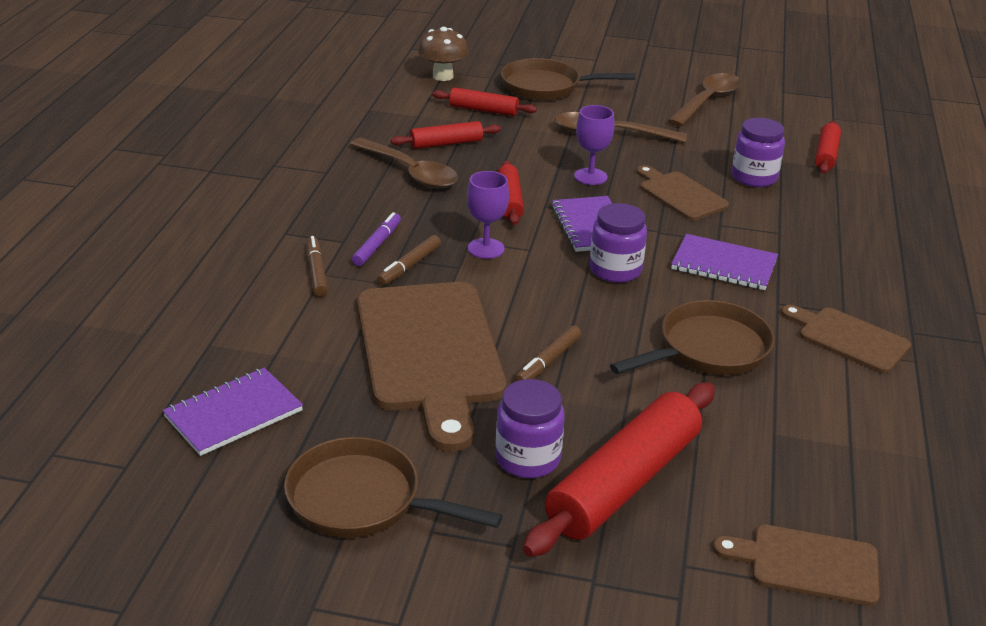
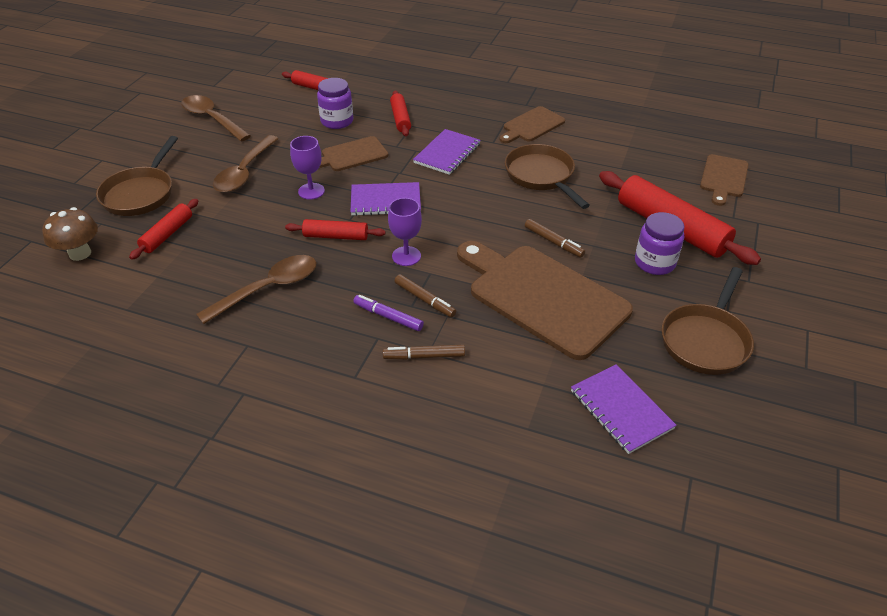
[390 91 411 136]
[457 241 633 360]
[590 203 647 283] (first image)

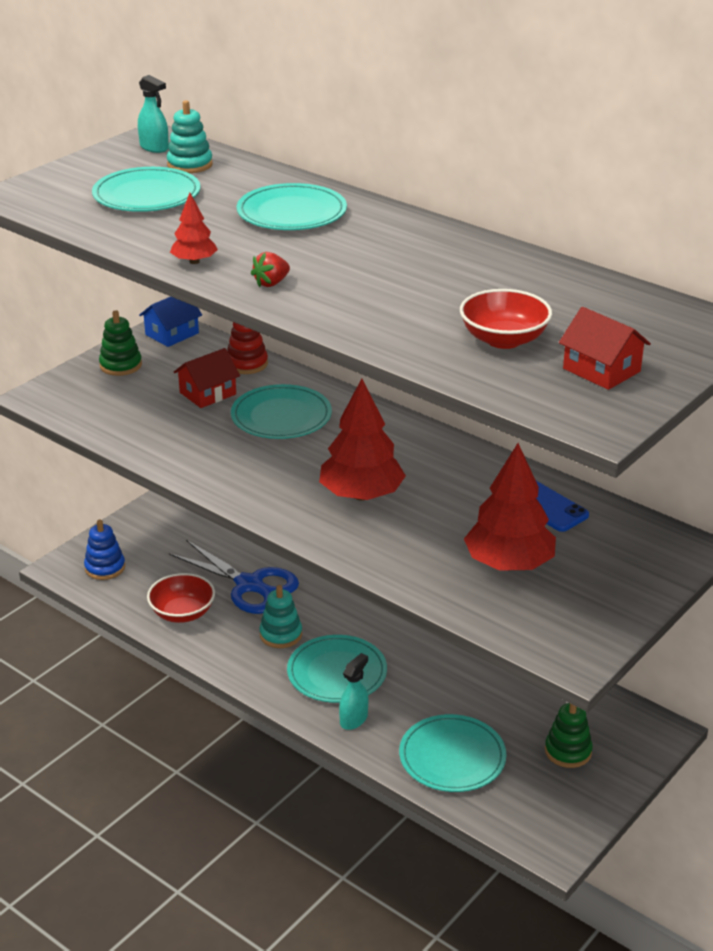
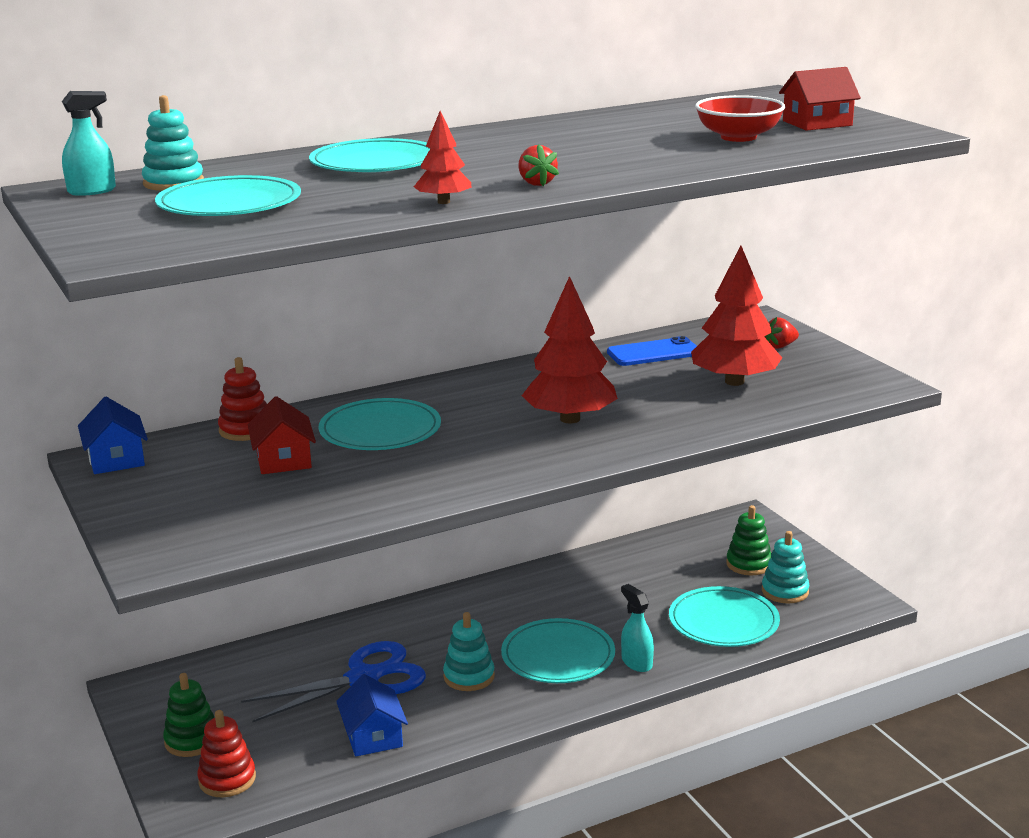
[163 673 214 757]
[197 710 256 797]
[336 674 408 756]
[762 531 810 603]
[764 317 799 349]

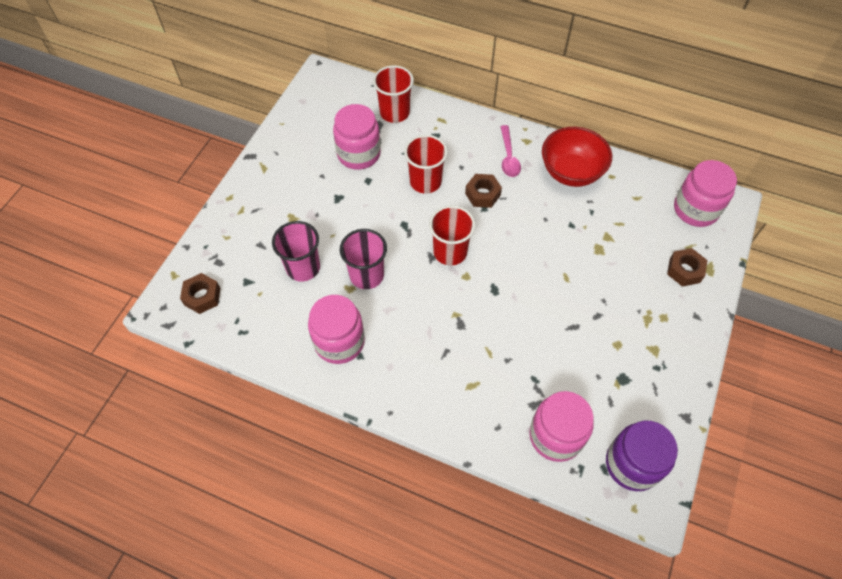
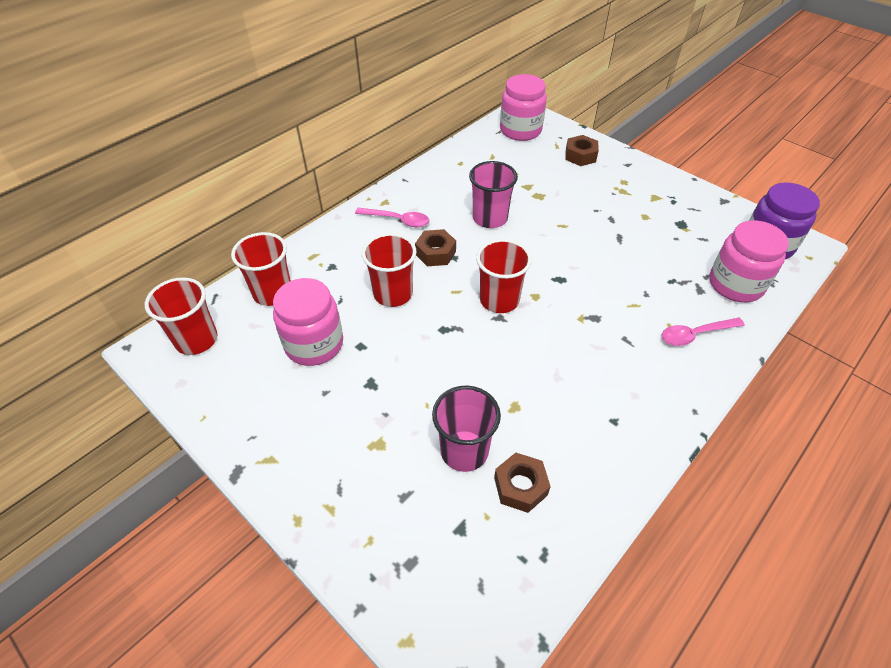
[145 277 217 355]
[469 161 518 228]
[494 453 551 513]
[661 318 745 346]
[308 295 365 364] (first image)
[542 127 612 187] (first image)

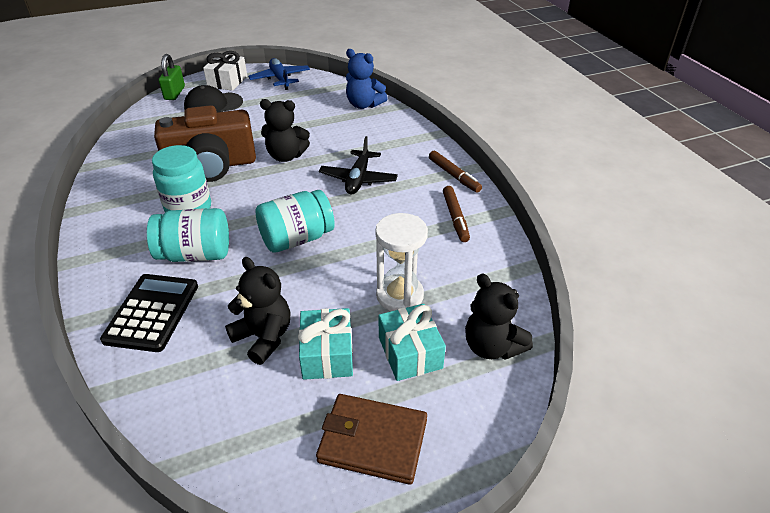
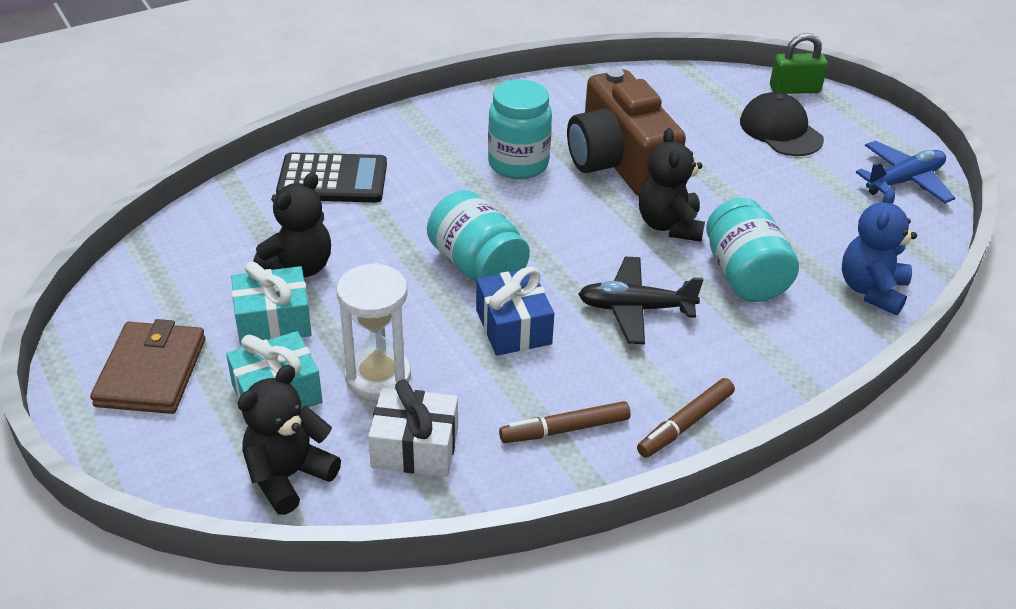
[368 379 458 477]
[476 267 554 356]
[706 198 799 302]

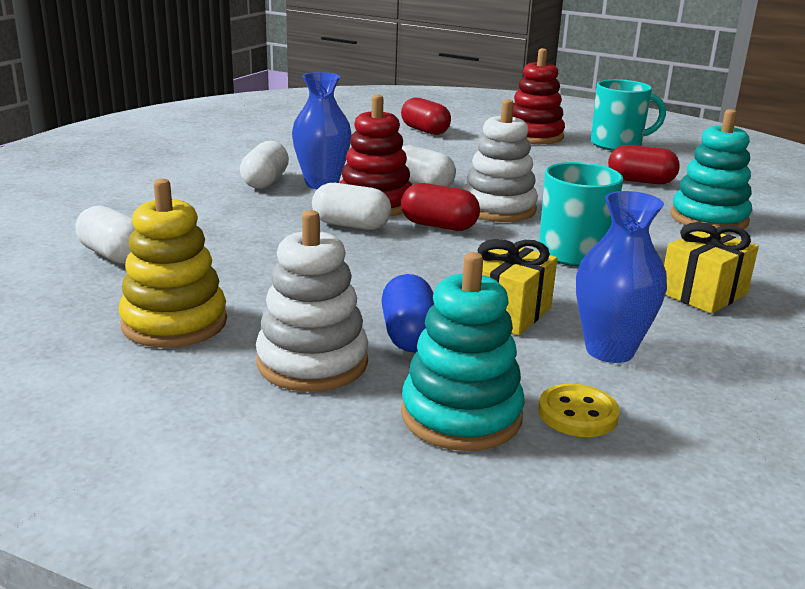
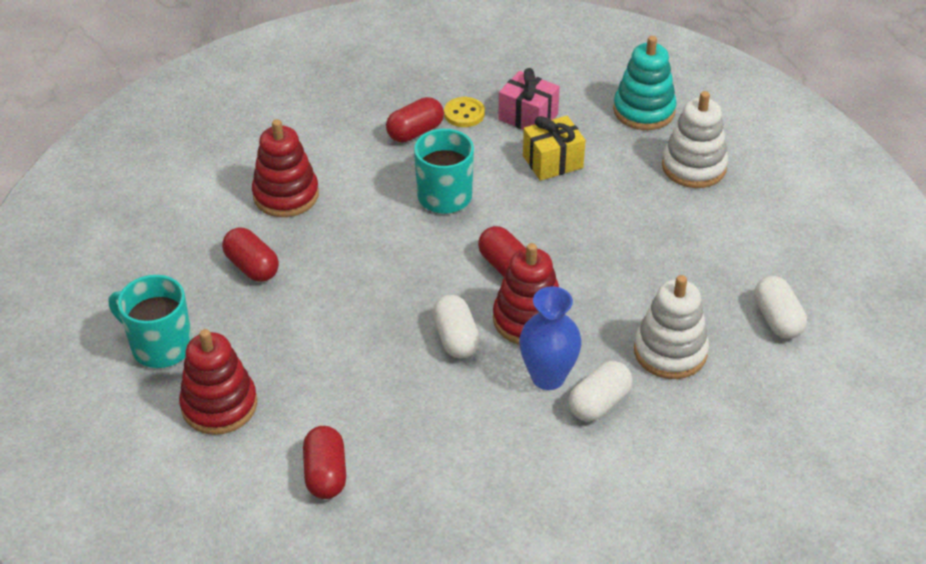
[252 119 319 217]
[386 97 444 142]
[444 97 485 127]
[498 68 560 130]
[634 275 709 379]
[119 179 227 348] (first image)
[312 183 392 230] (first image)
[381 274 434 353] (first image)

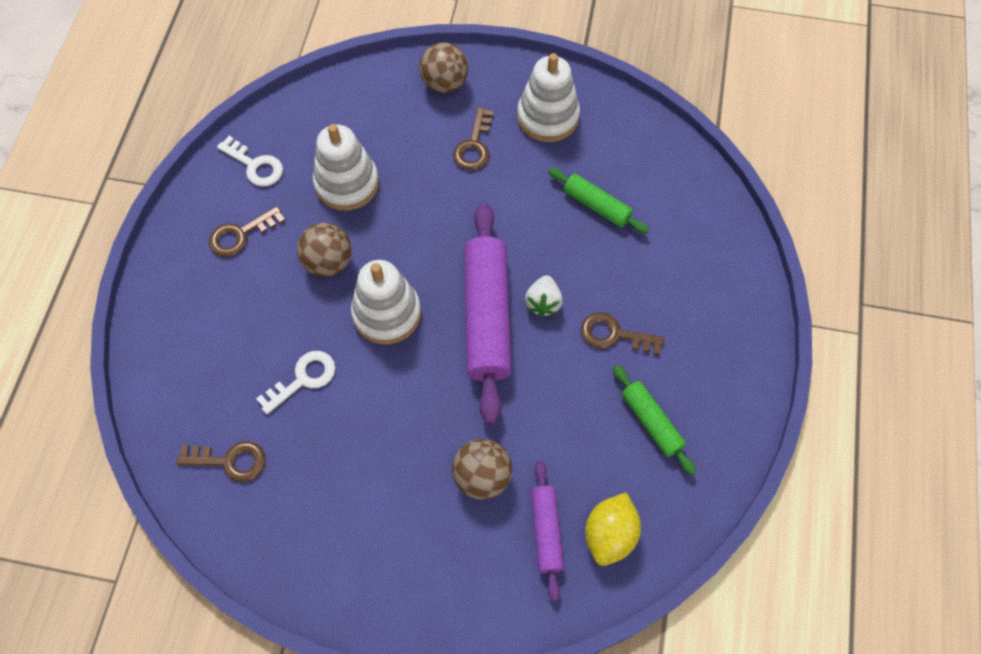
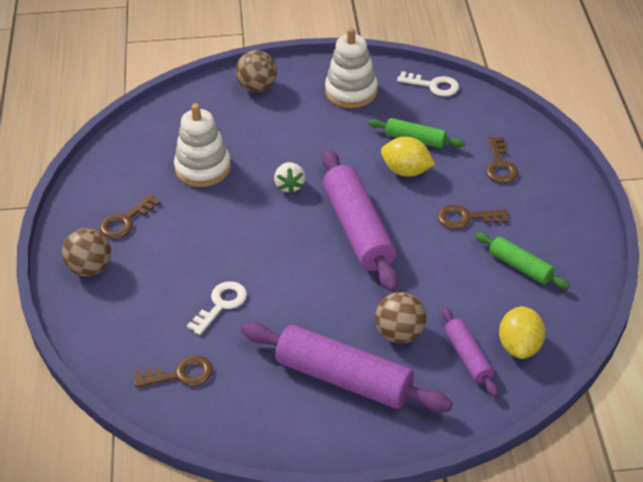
[62 228 111 276]
[242 322 452 412]
[274 162 305 194]
[381 137 435 177]
[397 71 459 96]
[486 137 518 183]
[351 260 421 344] (first image)

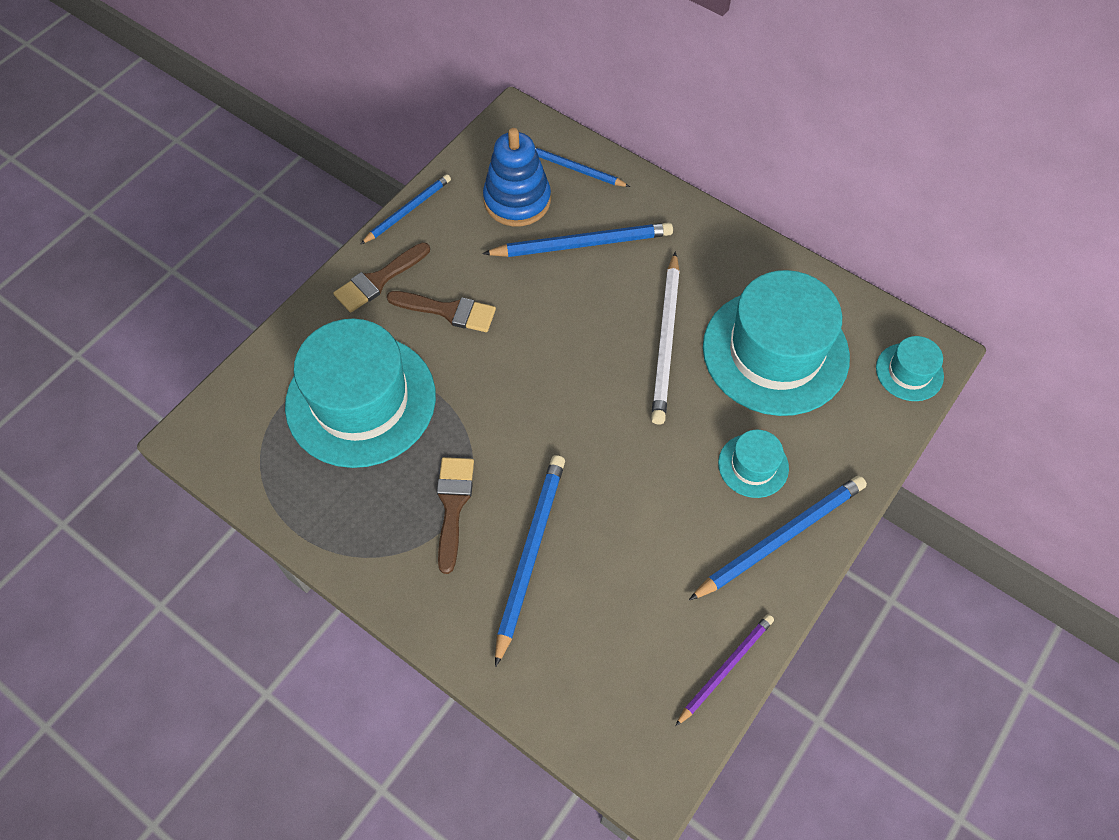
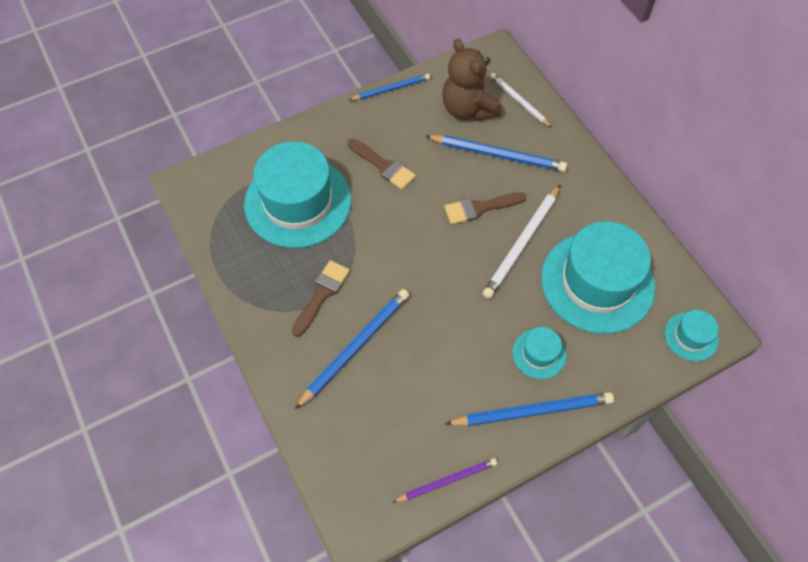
[442 39 502 121]
[444 192 526 225]
[490 73 552 128]

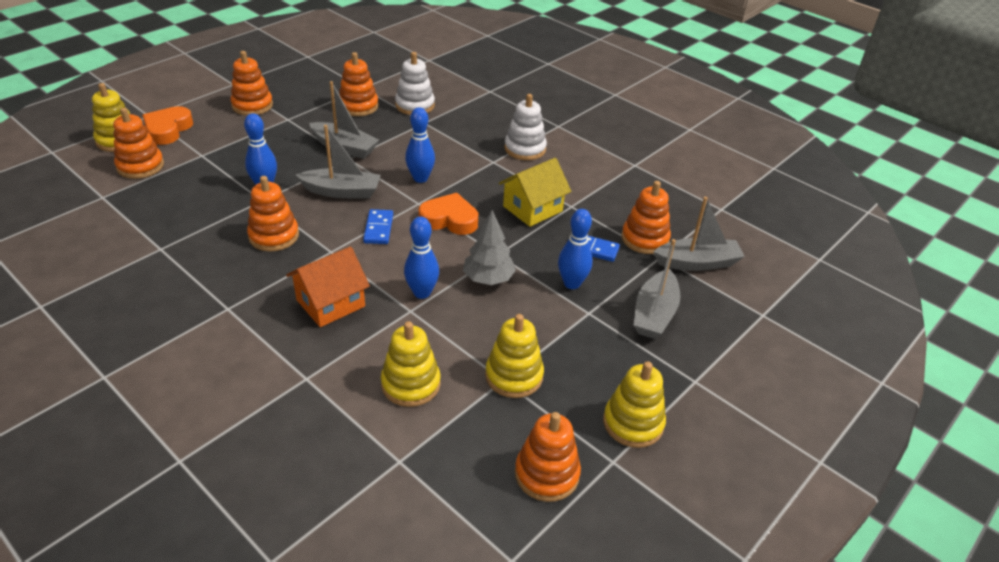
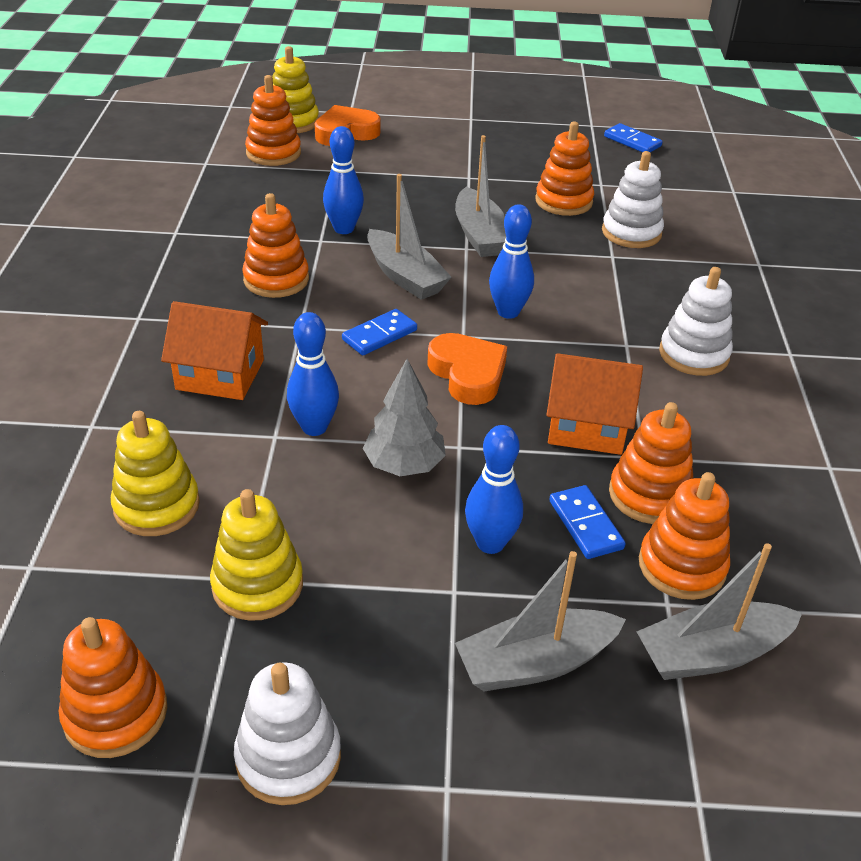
[234 662 341 805]
[547 353 643 455]
[604 123 663 152]
[609 402 694 524]
[637 543 802 680]

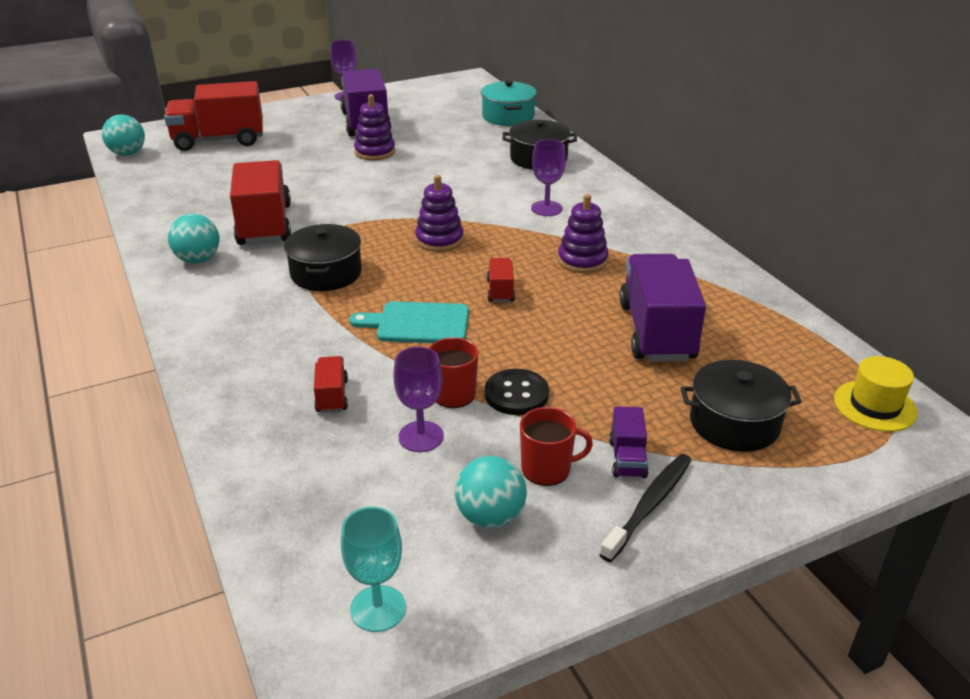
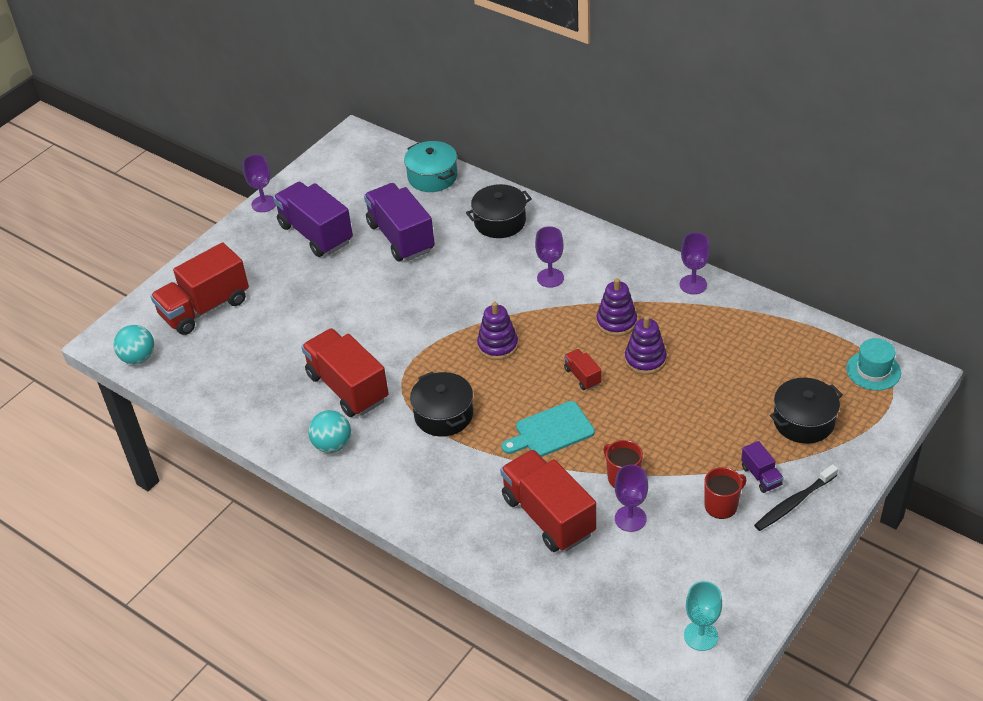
[364 183 435 261]
[500 449 596 552]
[625 316 667 375]
[680 233 710 294]
[754 464 838 531]
[846 338 901 390]
[455 456 527 529] (first image)
[485 369 549 415] (first image)

